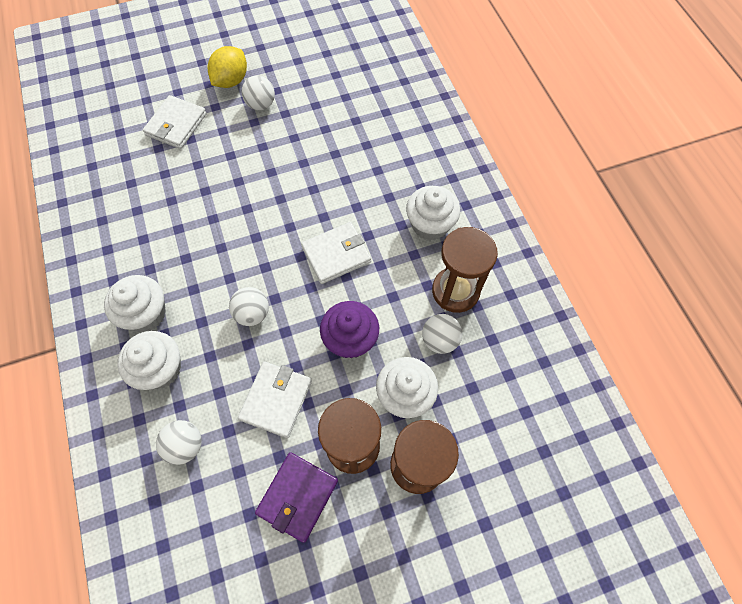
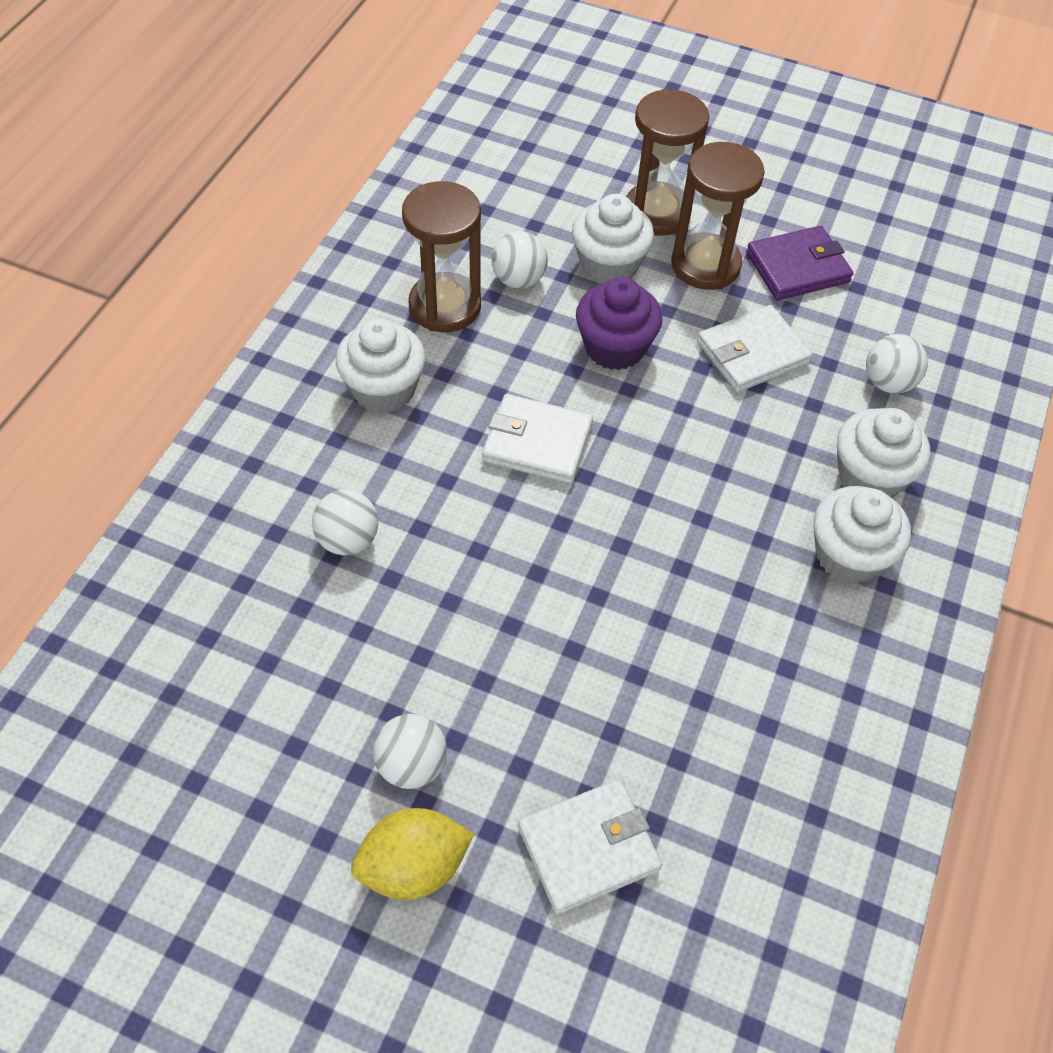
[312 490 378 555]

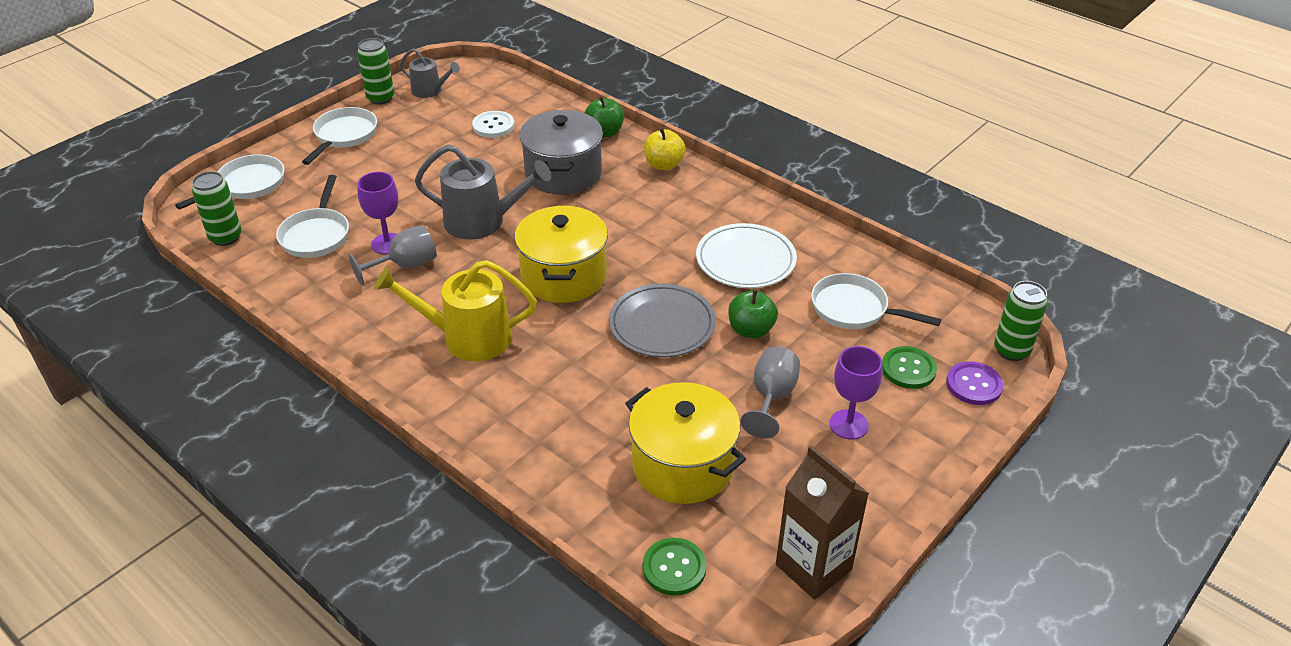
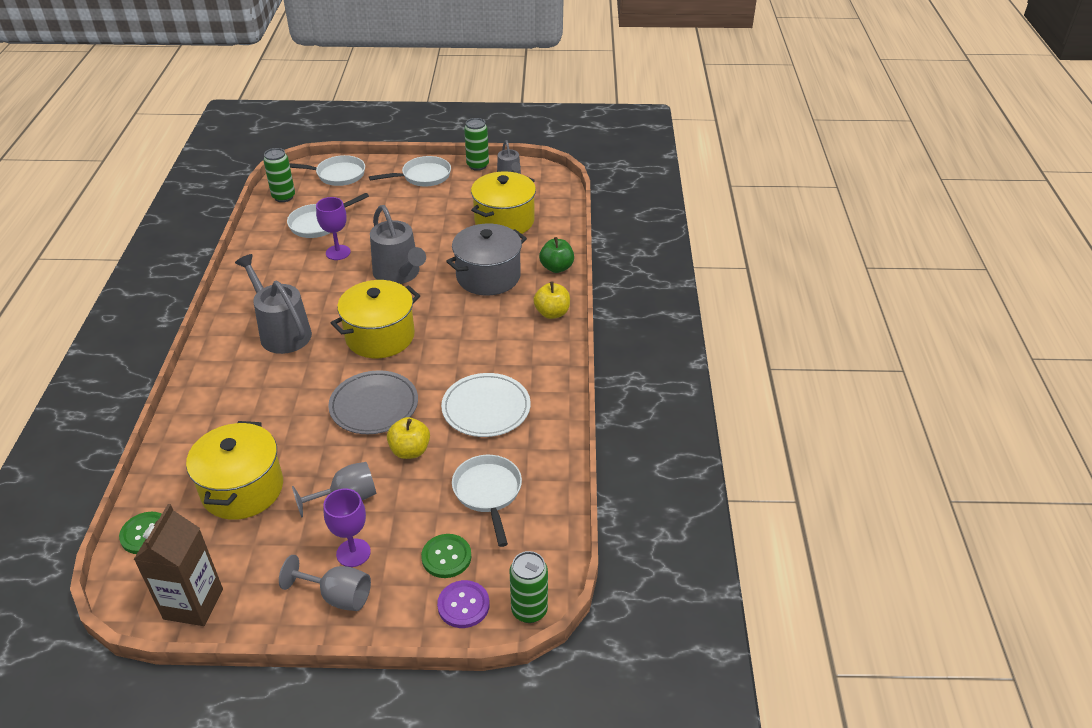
[235 254 312 354]
[279 555 371 611]
[387 417 430 459]
[471 171 536 234]

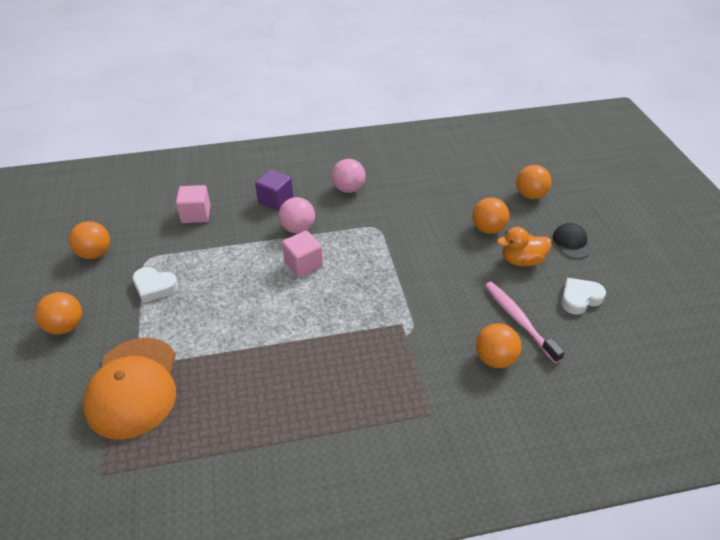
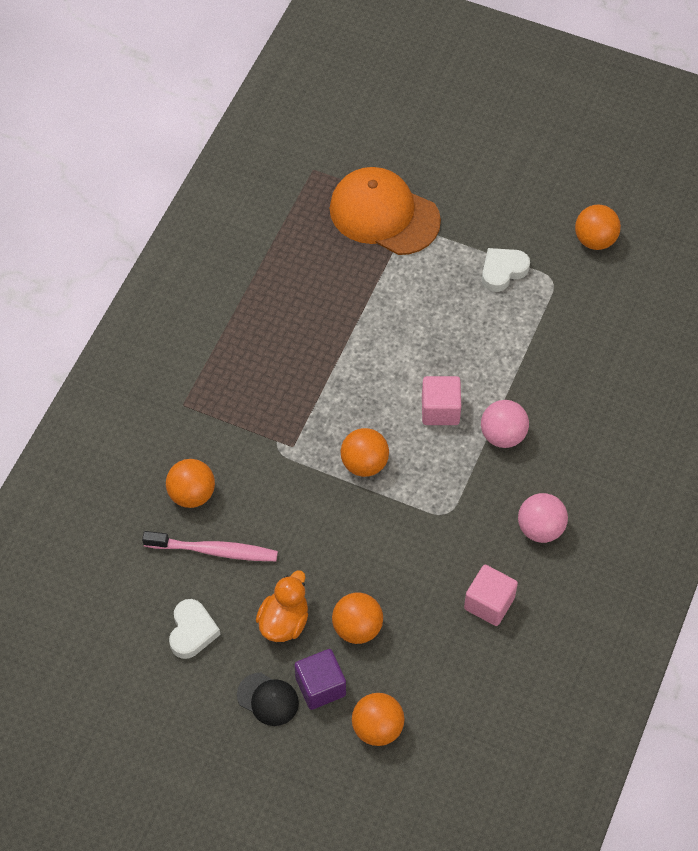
[294 649 346 710]
[341 428 389 477]
[464 565 518 626]

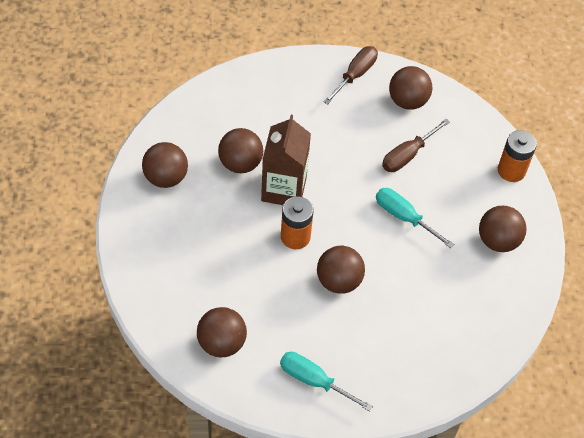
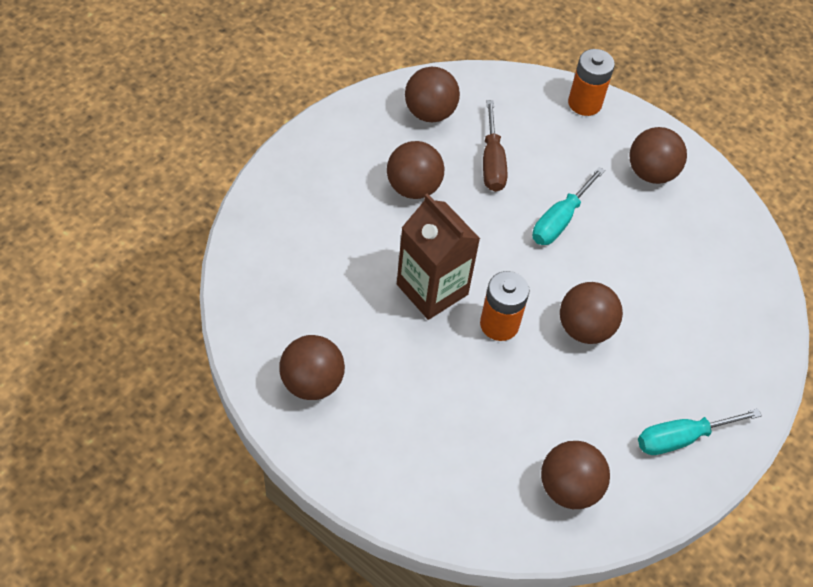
[387 141 444 199]
[532 167 605 245]
[323 46 378 104] (first image)

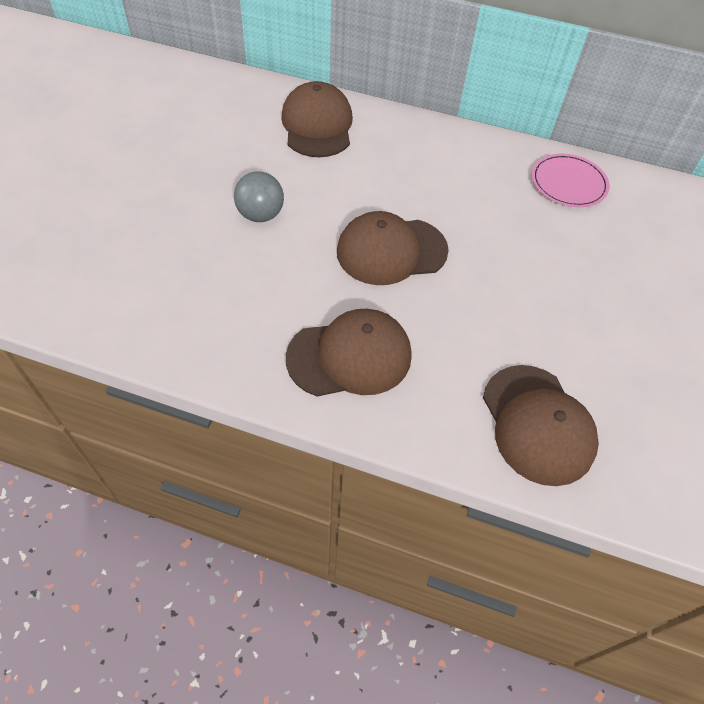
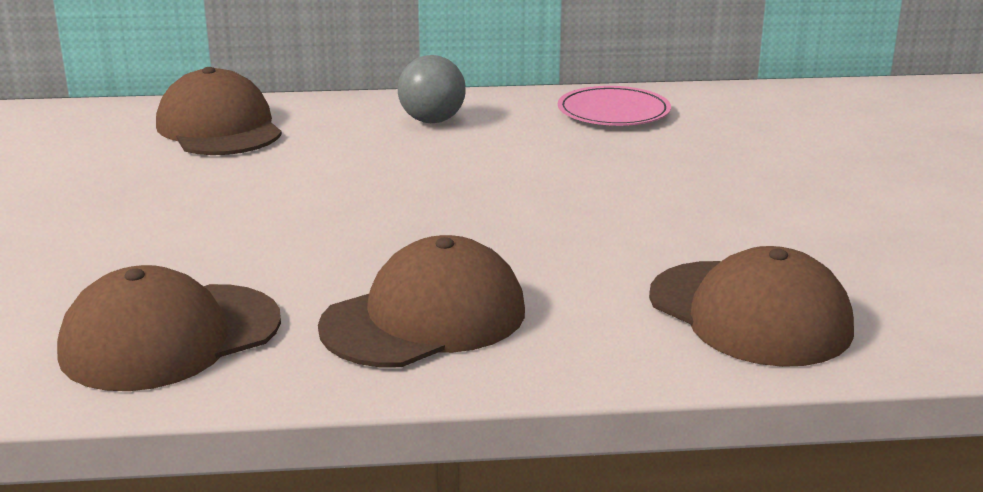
[57 265 281 391]
[398 55 466 123]

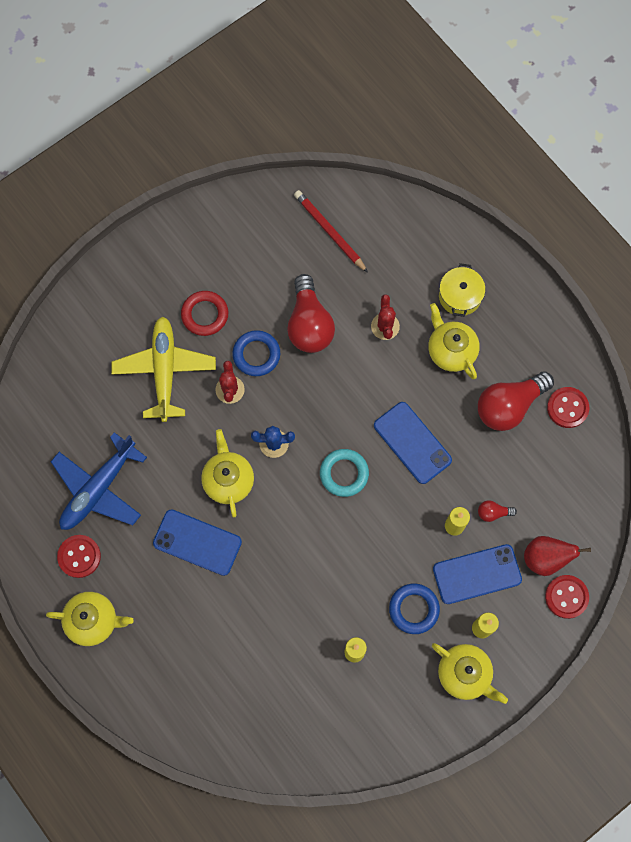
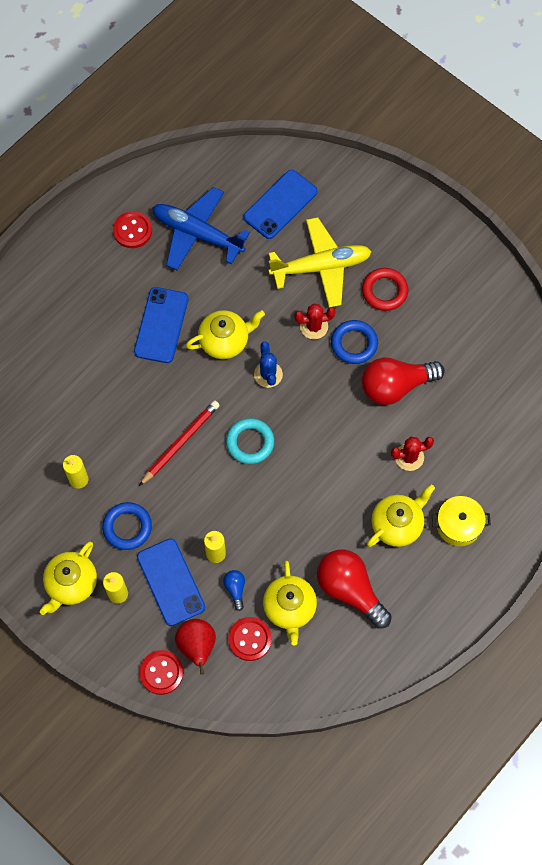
[139 400 220 486]
[223 570 245 611]
[228 617 272 661]
[243 170 318 239]
[263 561 317 645]

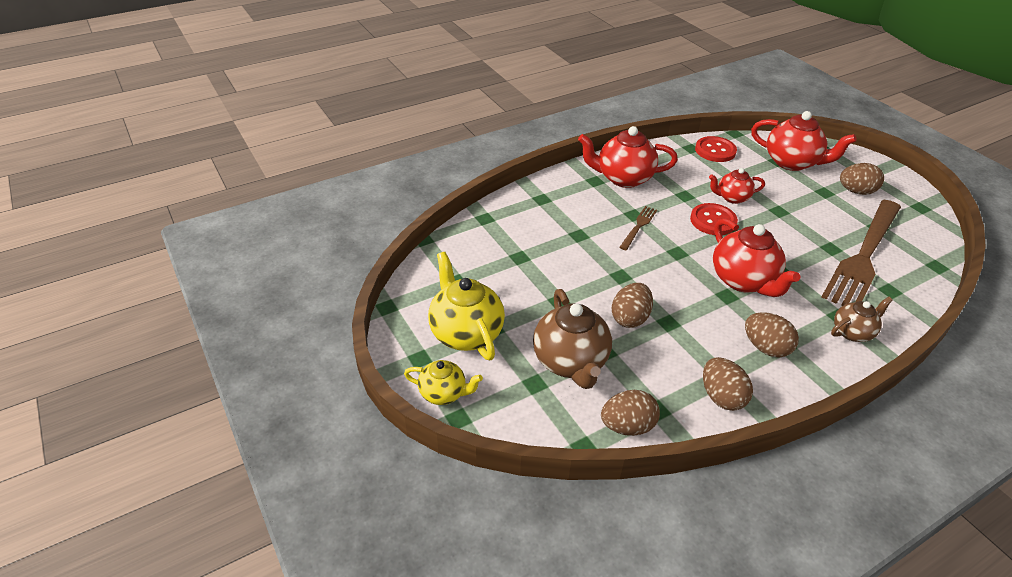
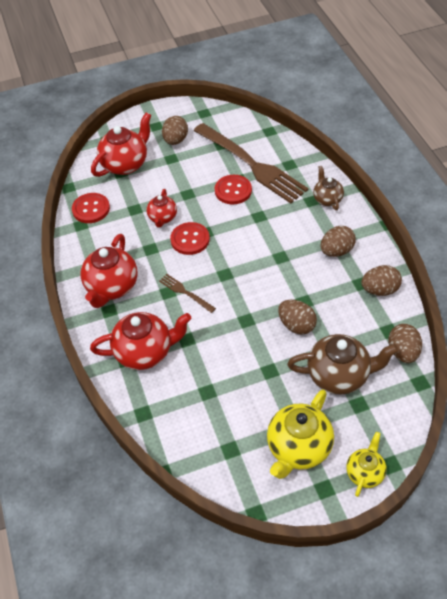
[90 312 192 370]
[215 175 252 205]
[267 390 334 479]

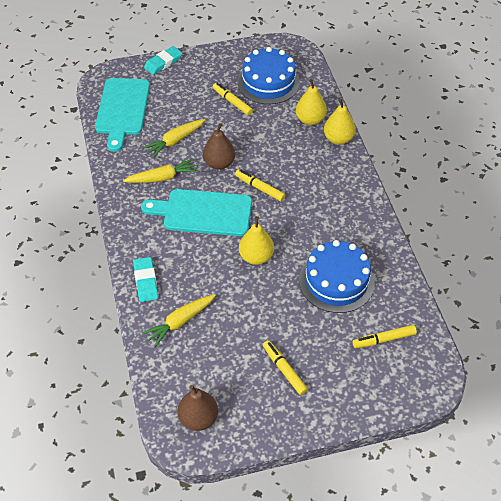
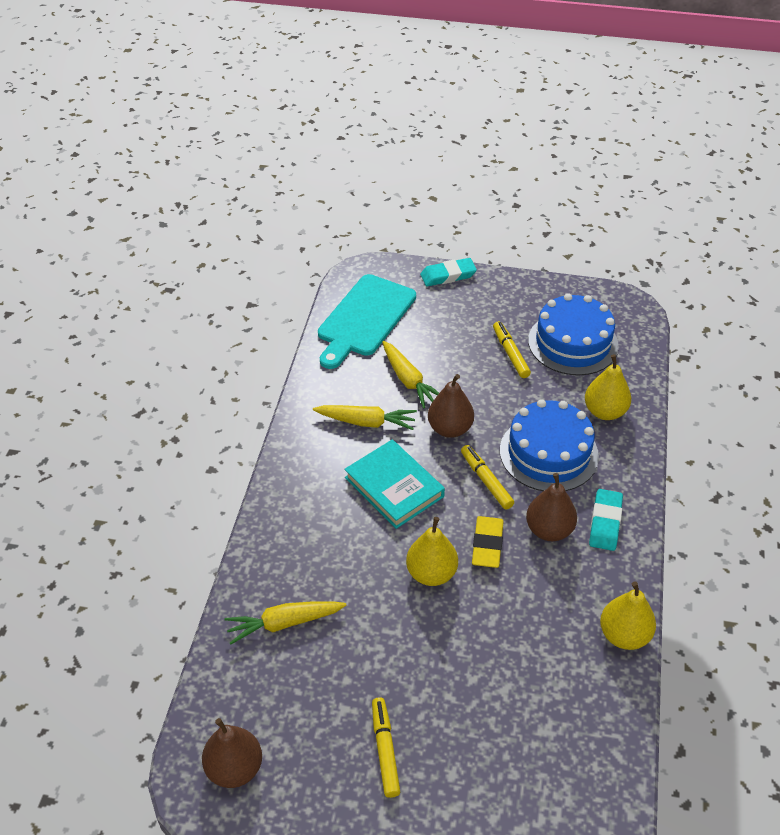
[344 440 445 529]
[382 341 439 408]
[472 516 504 568]
[500 399 599 491]
[526 473 577 541]
[589 489 623 551]
[600 581 656 650]
[353 325 417 348] (first image)

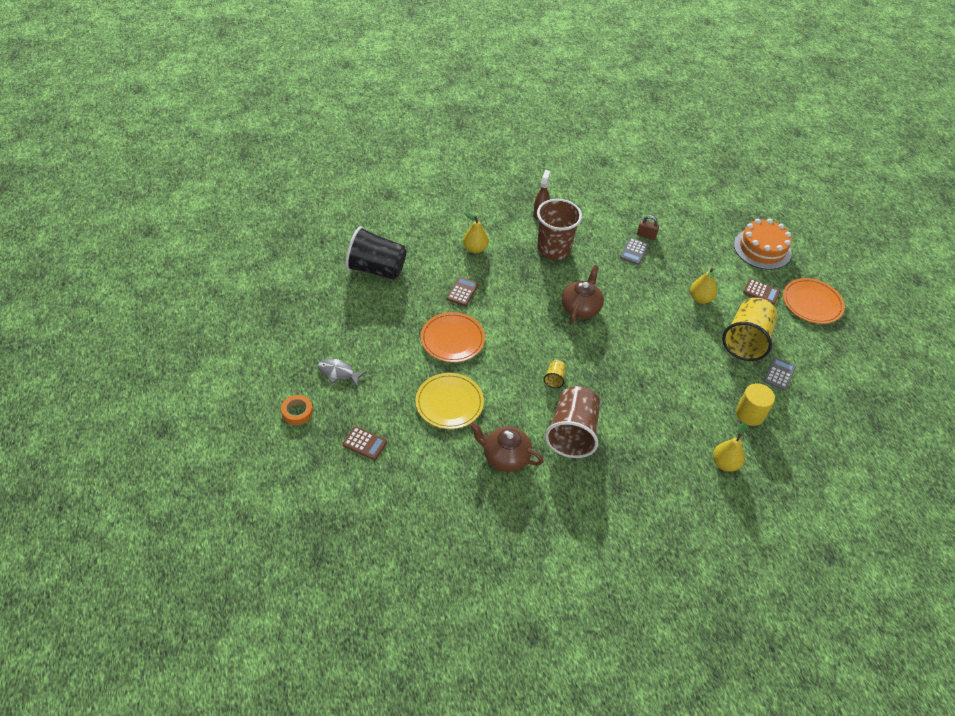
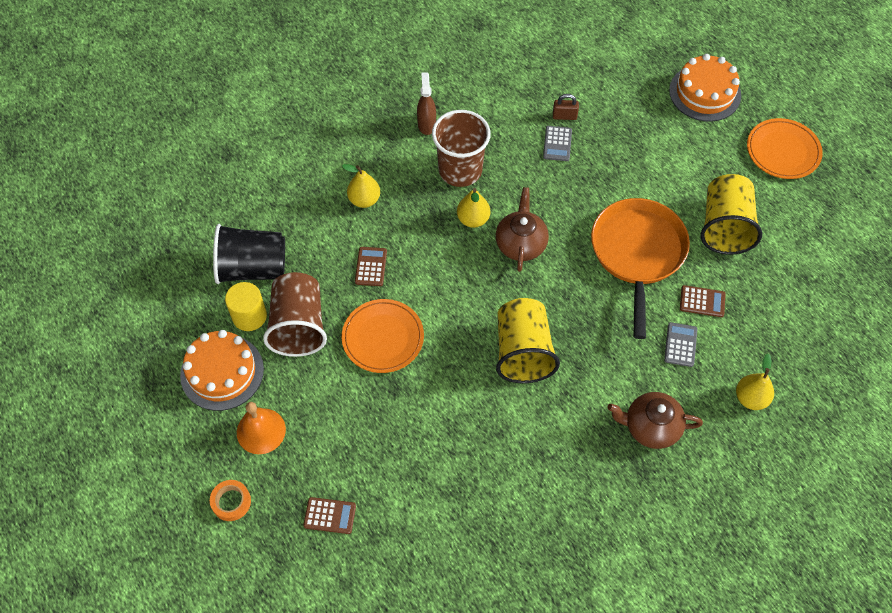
[180 330 264 411]
[225 282 267 331]
[237 402 286 454]
[263 272 327 357]
[457 188 490 228]
[496 298 560 383]
[591 198 690 339]
[607 392 703 449]
[664 322 697 367]
[680 285 726 317]
[415 373 484 429] (first image)

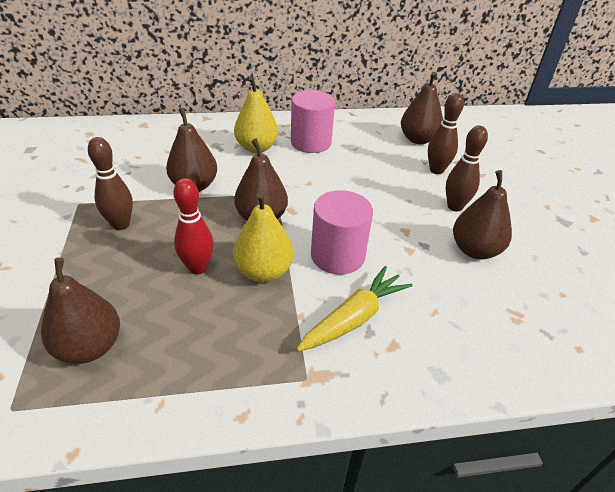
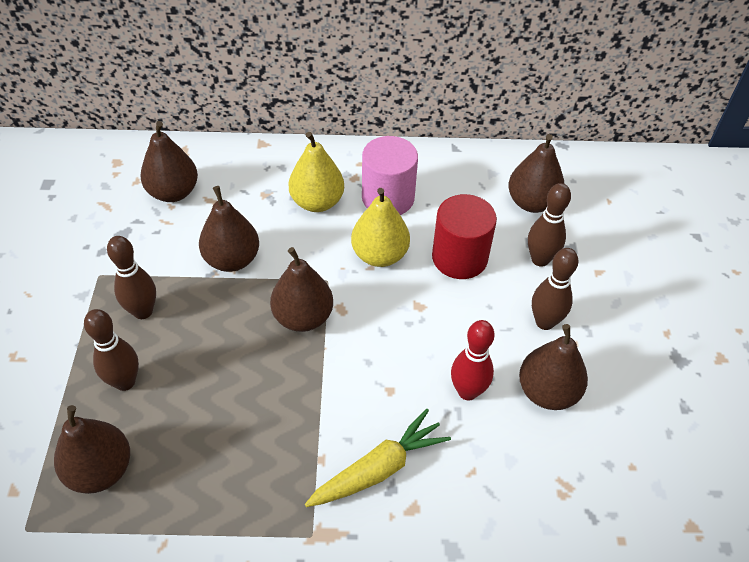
[84 309 139 391]
[140 121 198 202]
[351 188 410 267]
[432 194 497 279]
[451 320 494 400]
[311 190 373 275] (first image)

